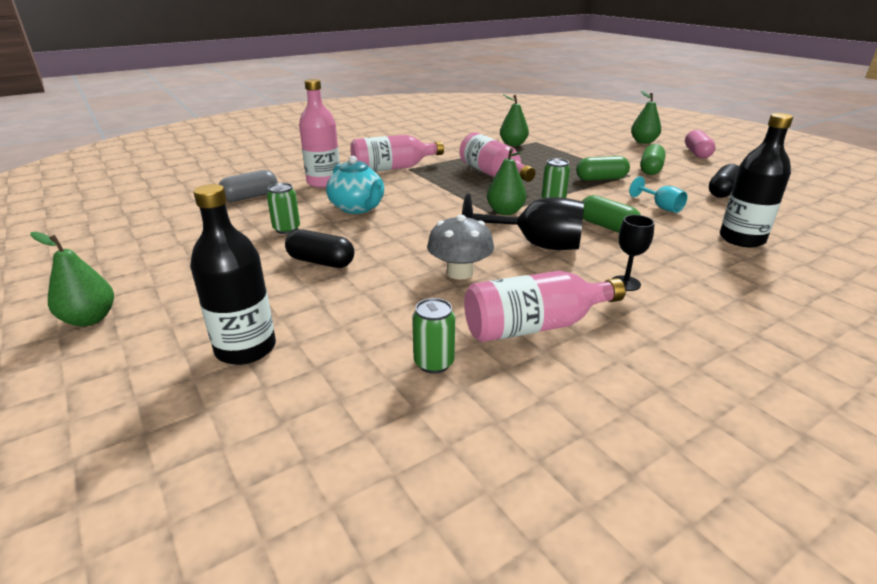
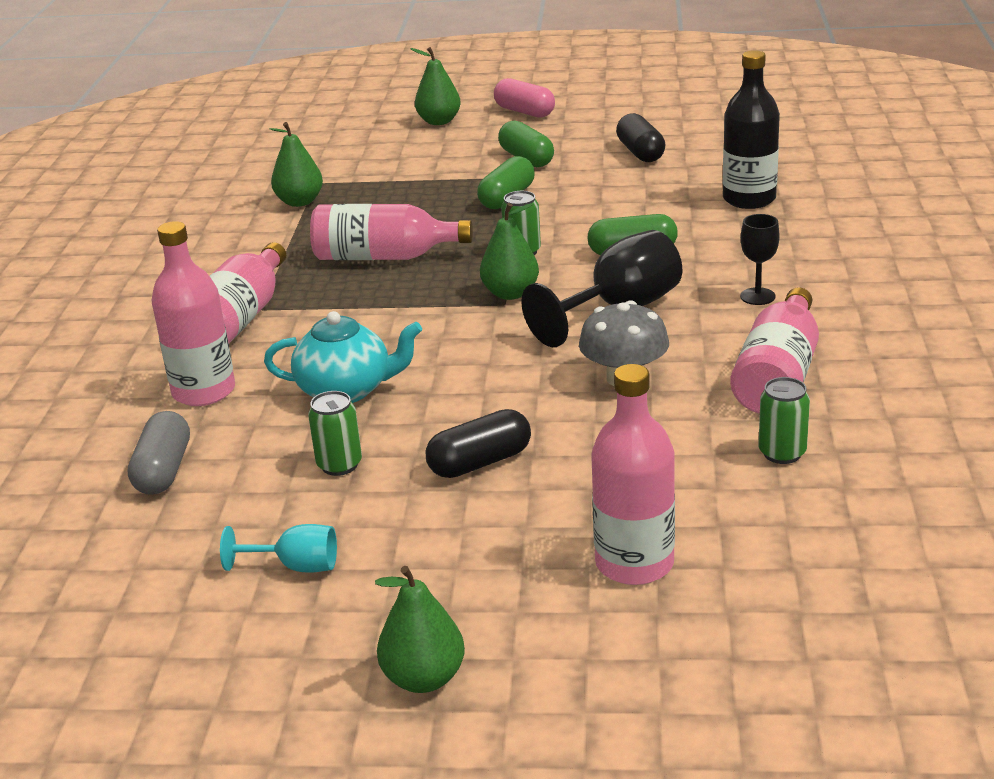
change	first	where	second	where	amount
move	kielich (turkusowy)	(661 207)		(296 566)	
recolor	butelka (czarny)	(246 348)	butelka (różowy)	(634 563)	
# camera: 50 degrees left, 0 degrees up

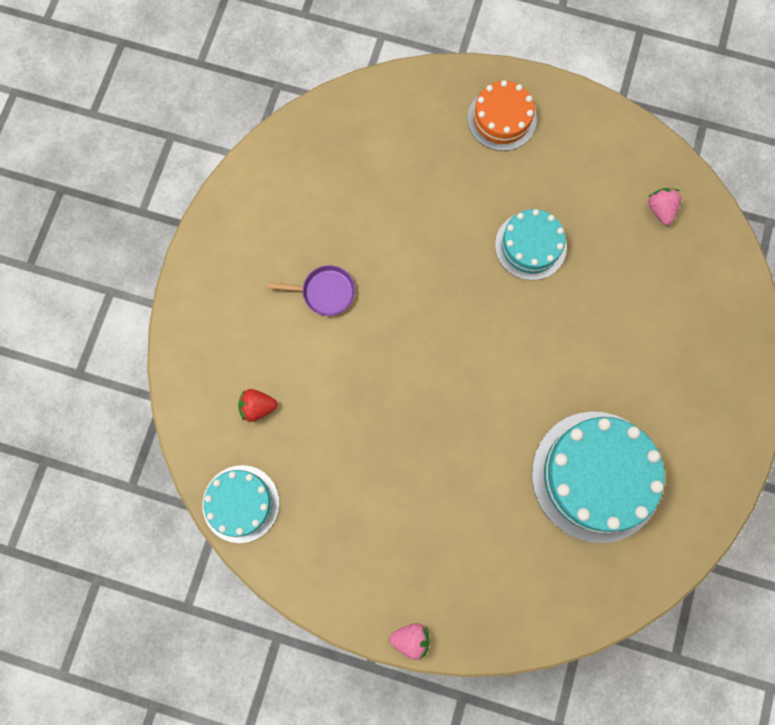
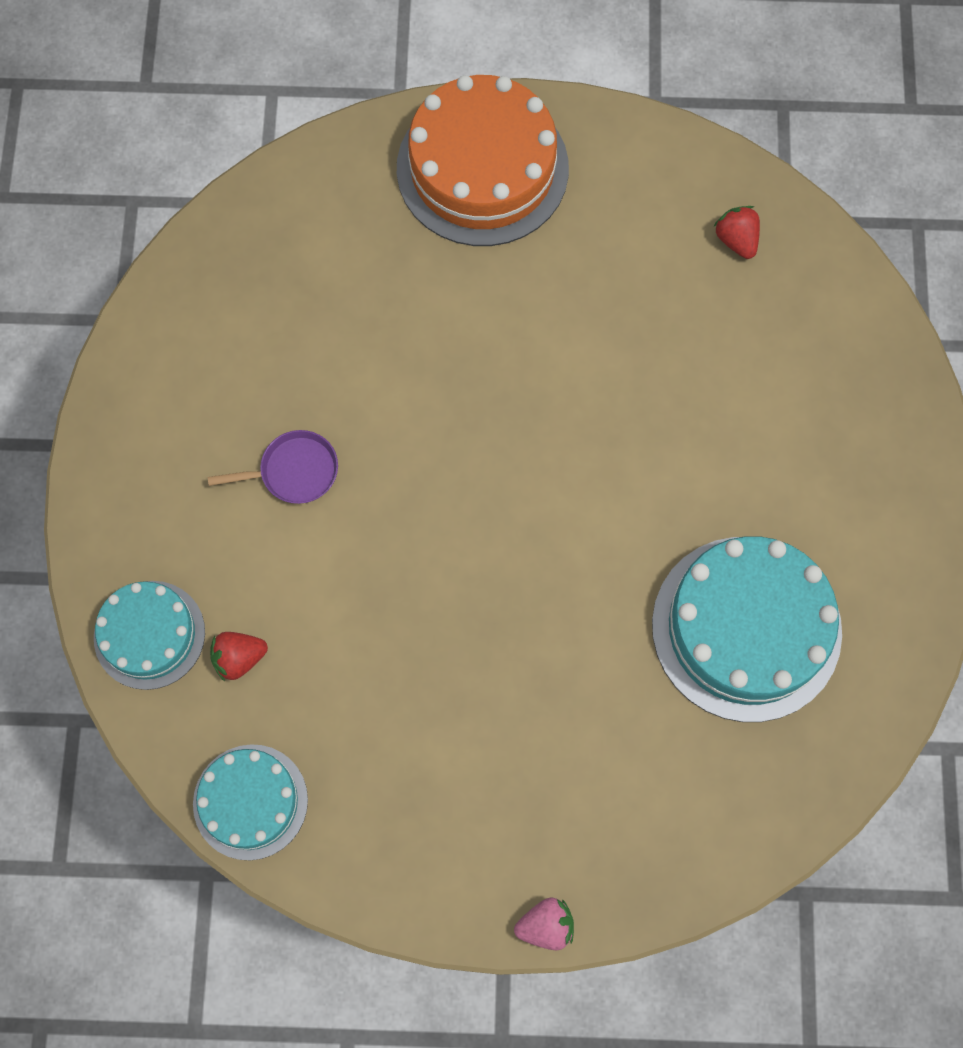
change	first	where	second	where	amount
move	tort (turkusowy)	(530 246)		(149 634)	
resize	tort (pomarańczowy)	(502 119)		(482 168)	x1.71
recolor	truskawka (różowy)	(660 210)	truskawka (czerwony)	(736 240)	
# camera: 15 degrees left, 5 degrees down

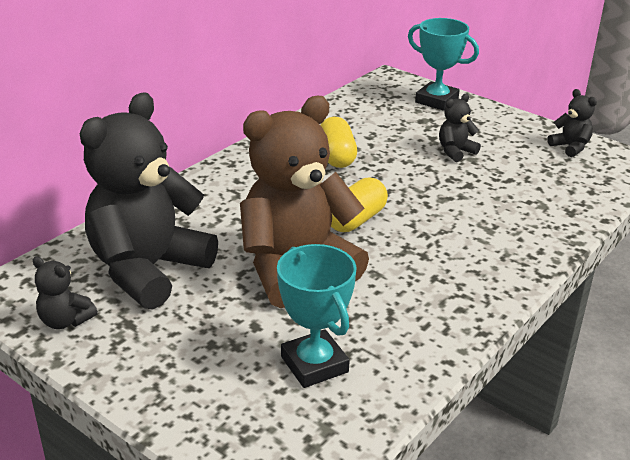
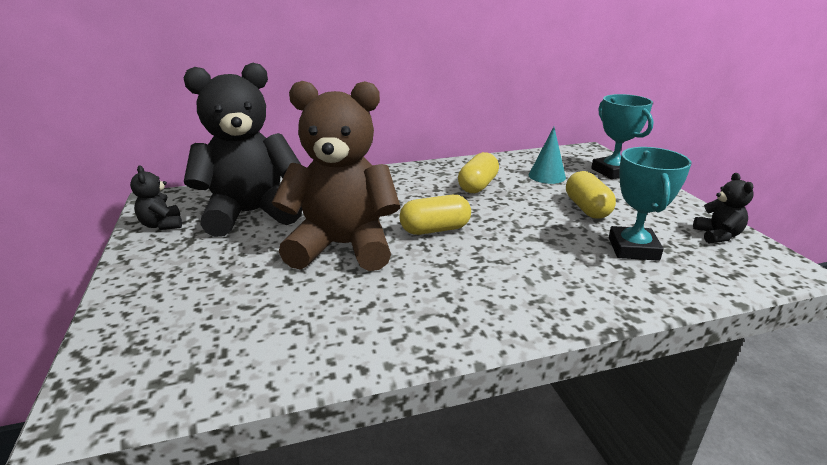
change	first	where	second	where	amount
insert			stożek (turkusowy)	(547 176)	
replace	miś (czarny)	(455 151)	kapsułka (żółty)	(587 208)	
move	puchar (turkusowy)	(314 364)		(633 249)	
# camera: 35 degrees right, 5 degrees down

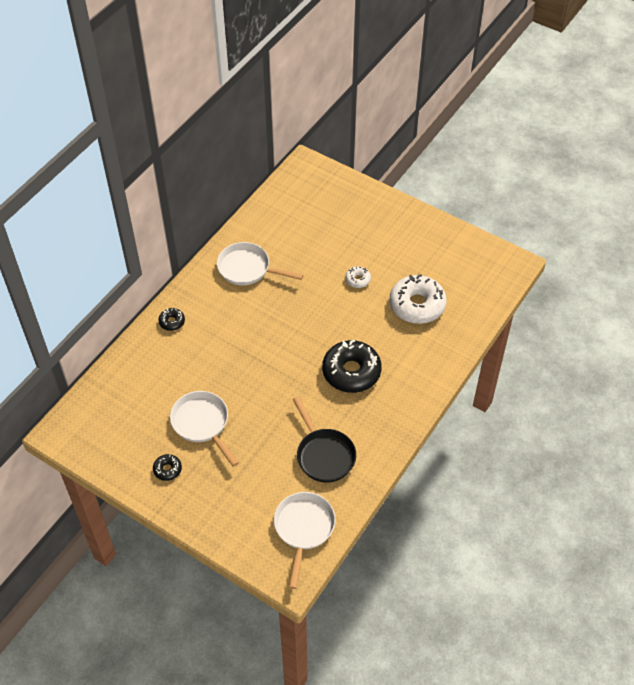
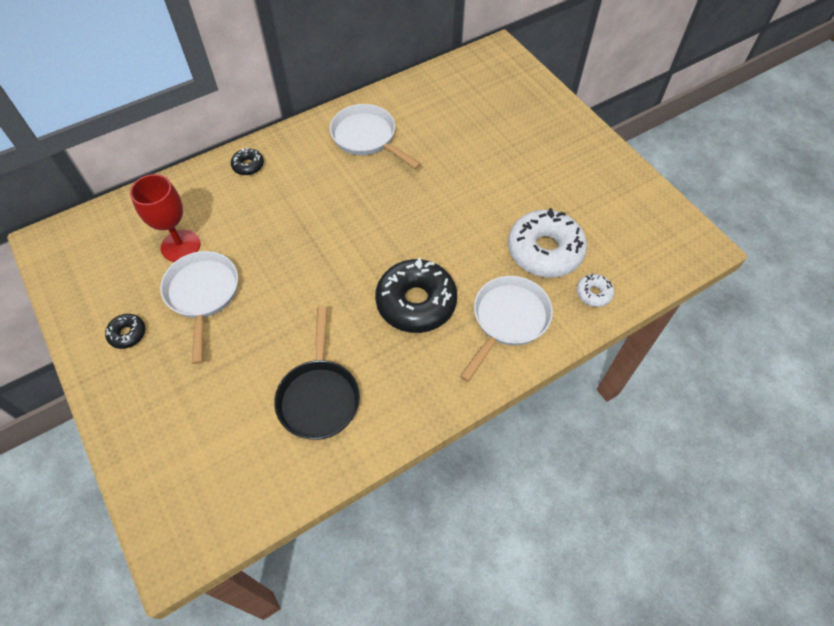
change	first	where	second	where	amount
insert			kielich (czerwony)	(180 246)	
move	patelnia (biały)	(303 529)		(508 320)	
move	donut (biały)	(358 280)		(593 293)	
# camera: 25 degrees right, 5 degrees up

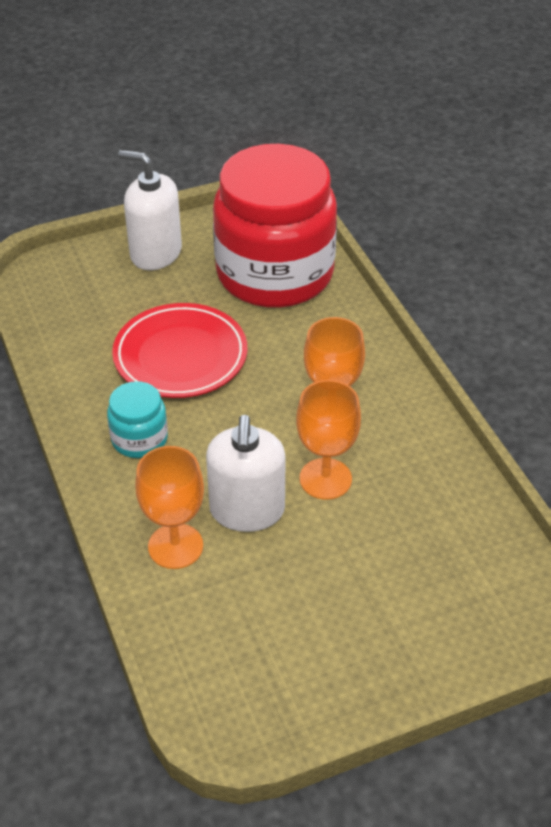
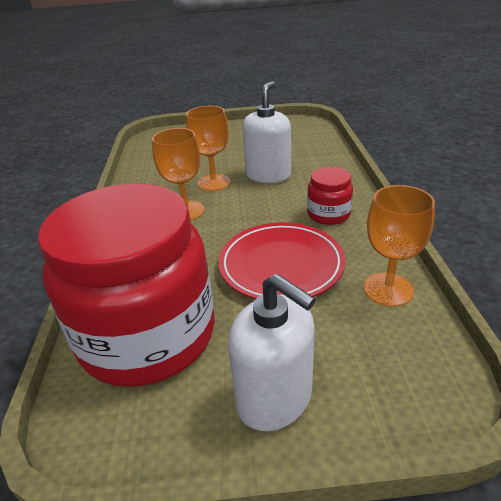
change	first	where	second	where	amount
recolor	słoik (turkusowy)	(139 439)	słoik (czerwony)	(328 214)	
move	kielich (pomarańczowy)	(175 546)		(388 289)	
# camera: 160 degrees left, 10 degrees down

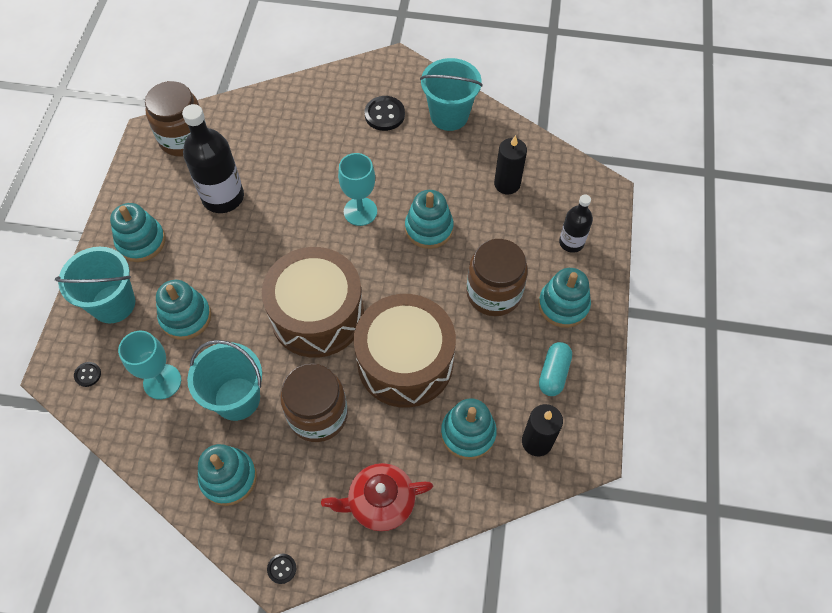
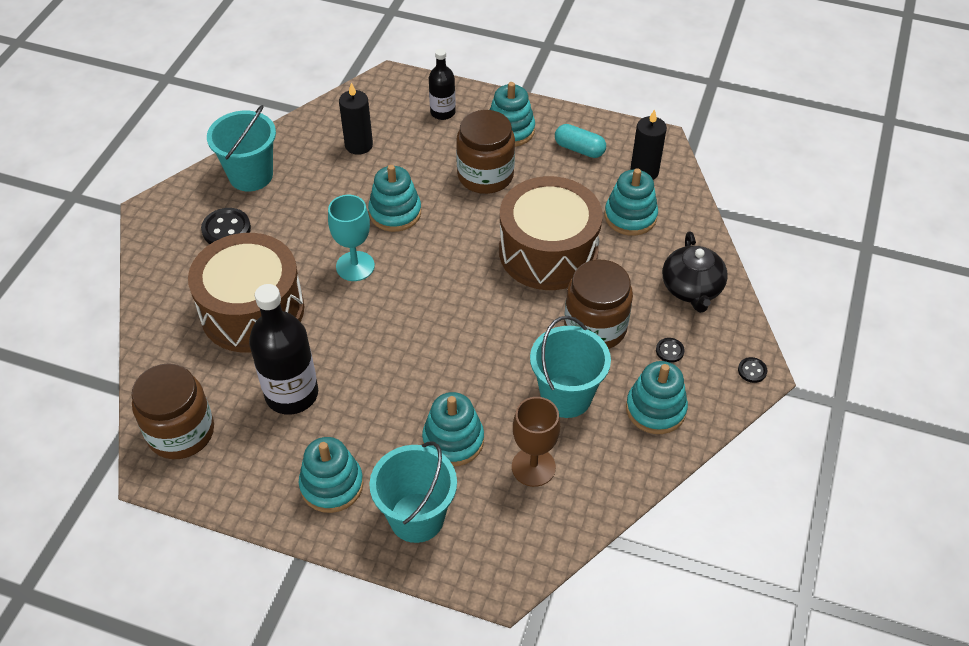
change	first	where	second	where	amount
move	bęben (brązowy)	(317 314)		(252 310)	
recolor	kielich (turkusowy)	(162 381)	kielich (brązowy)	(533 467)	
move	guzik (czarny)	(88 374)		(669 351)	
recolor	imbryk (czerwony)	(380 502)	imbryk (czarny)	(692 288)	
# camera: 80 degrees left, 10 degrees down

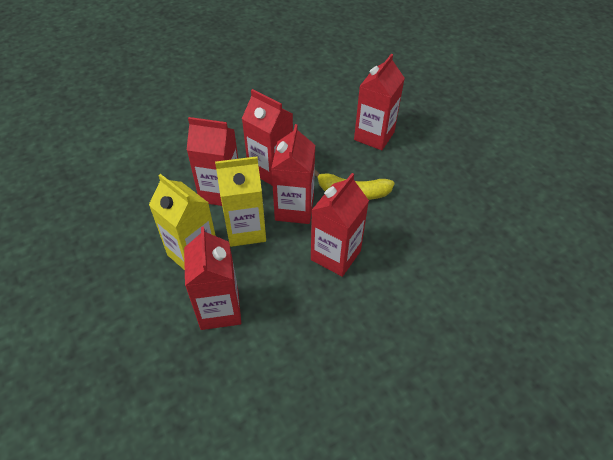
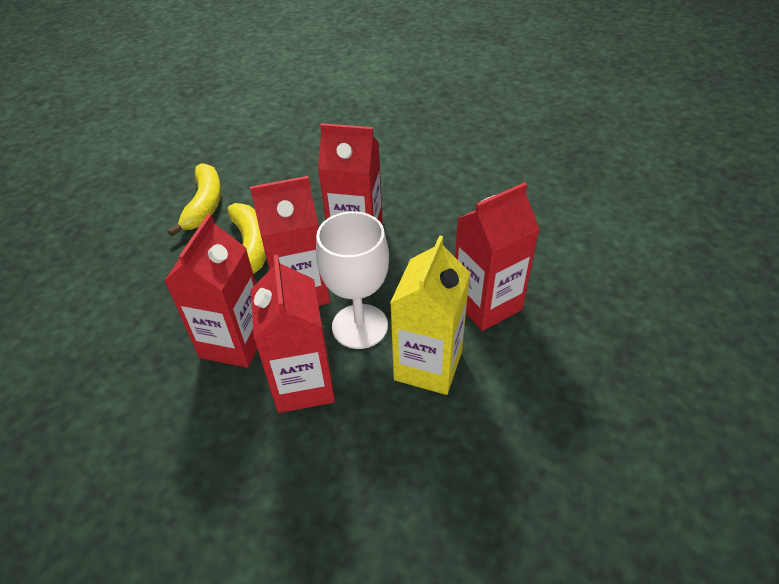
change	first	where	second	where	amount
insert			banan (żółty)	(204 205)	
replace	karton mleka (żółty)	(246 230)	kielich (biały)	(360 326)	
delete	karton mleka (czerwony)	(374 136)			
# camera: 110 degrees left, 5 degrees down

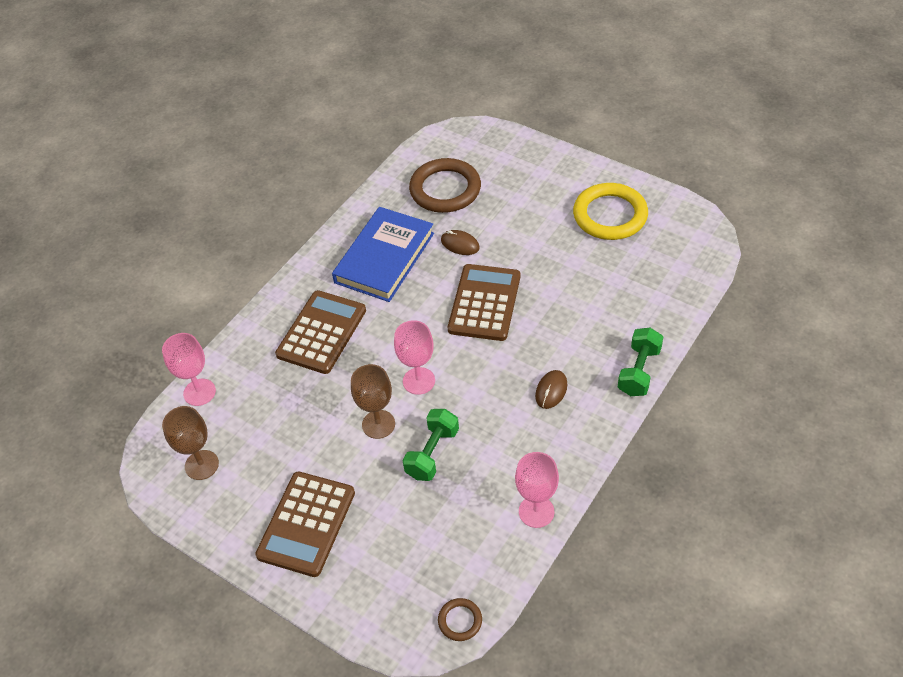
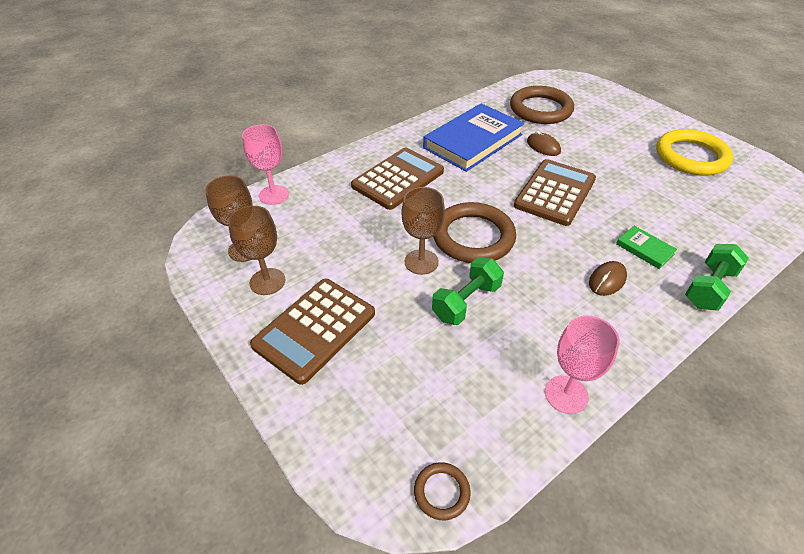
change	first	where	second	where	amount
insert			kielich (brązowy)	(267 281)	
replace	kielich (różowy)	(419 381)	pierścień (brązowy)	(473 237)	
insert			książka (zielony)	(645 249)	
# camera: 15 degrees right, 5 degrees down

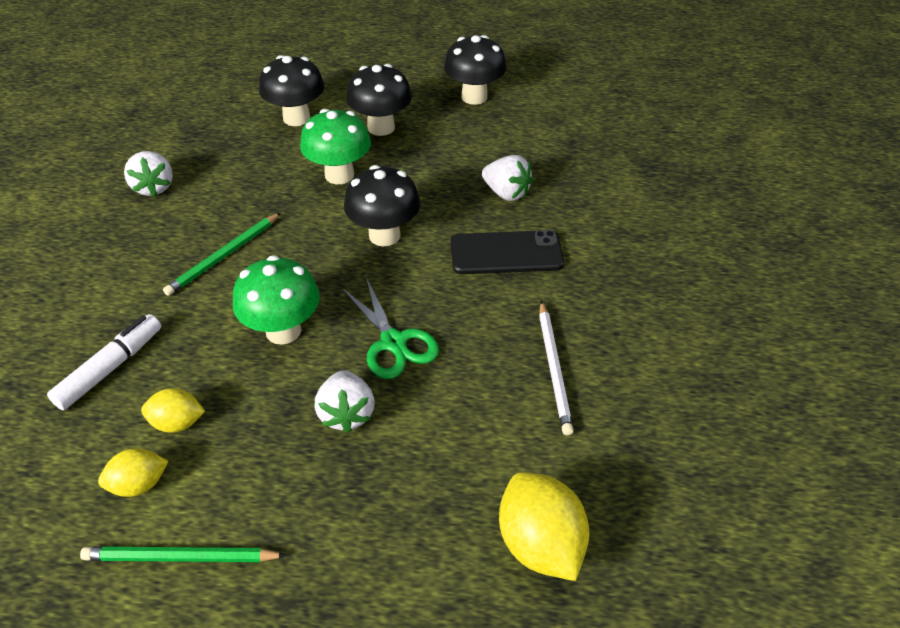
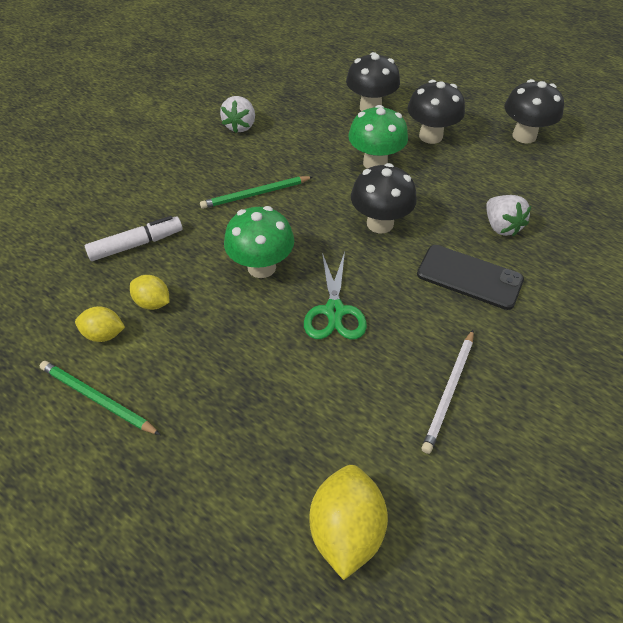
change	first	where	second	where	amount
delete	truskawka (biały)	(346 414)			
# camera: 30 degrees right, 5 degrees up

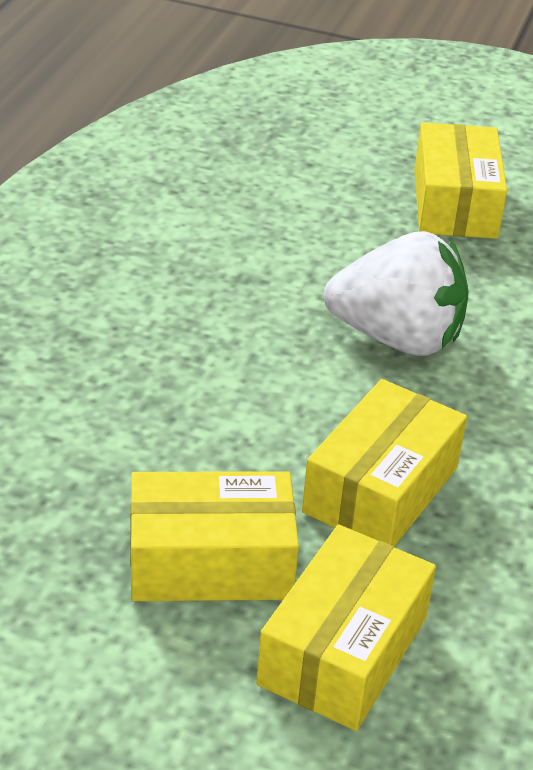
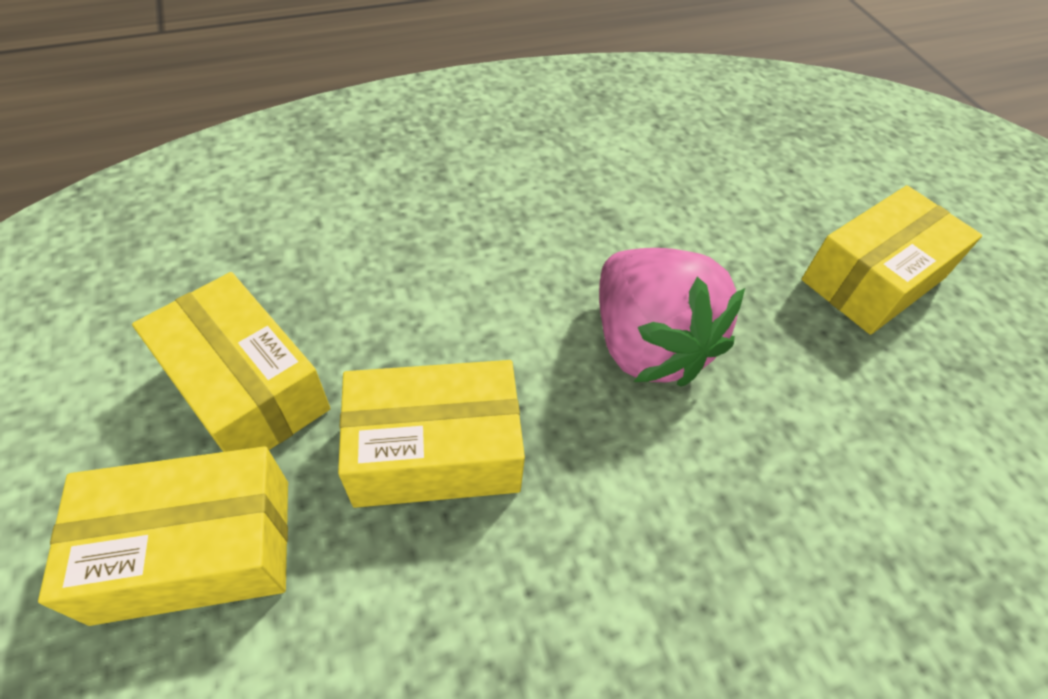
change	first	where	second	where	amount
recolor	truskawka (biały)	(397 338)	truskawka (różowy)	(647 345)	
# camera: 50 degrees right, 15 degrees up

